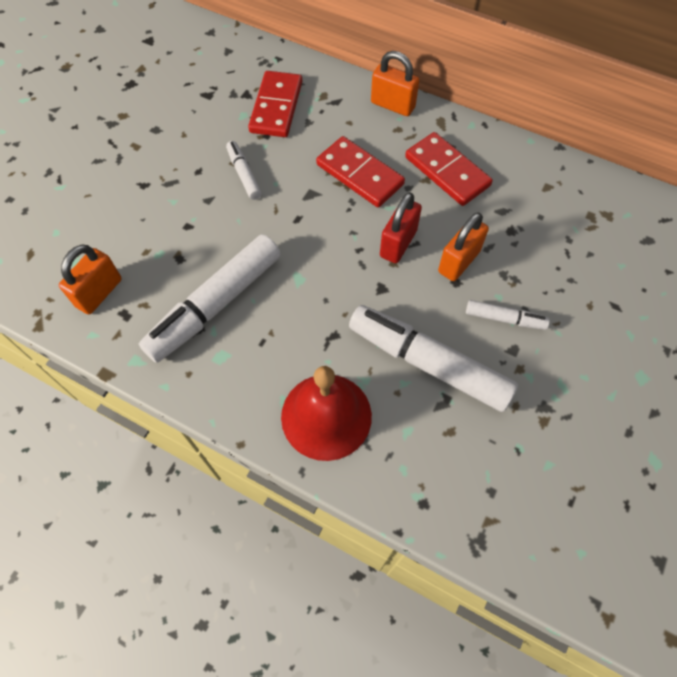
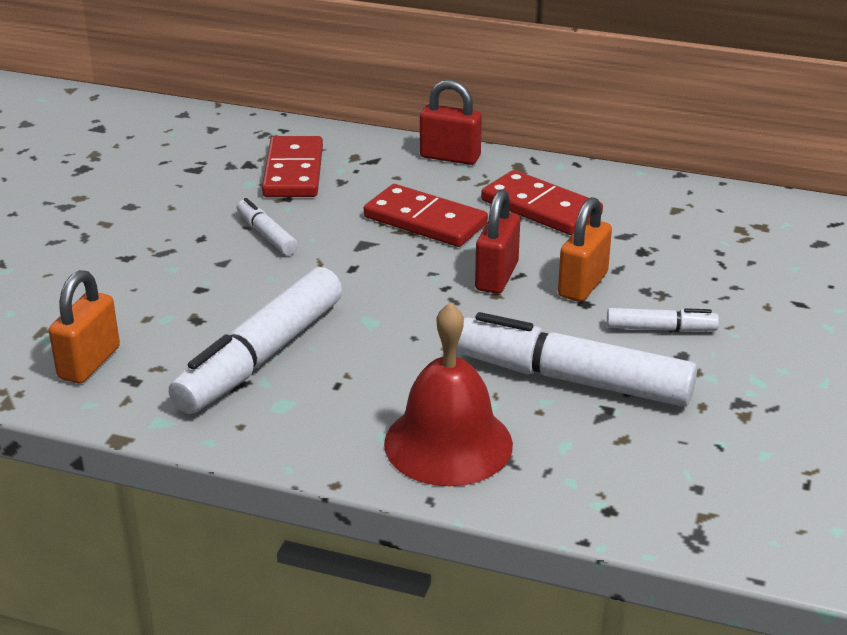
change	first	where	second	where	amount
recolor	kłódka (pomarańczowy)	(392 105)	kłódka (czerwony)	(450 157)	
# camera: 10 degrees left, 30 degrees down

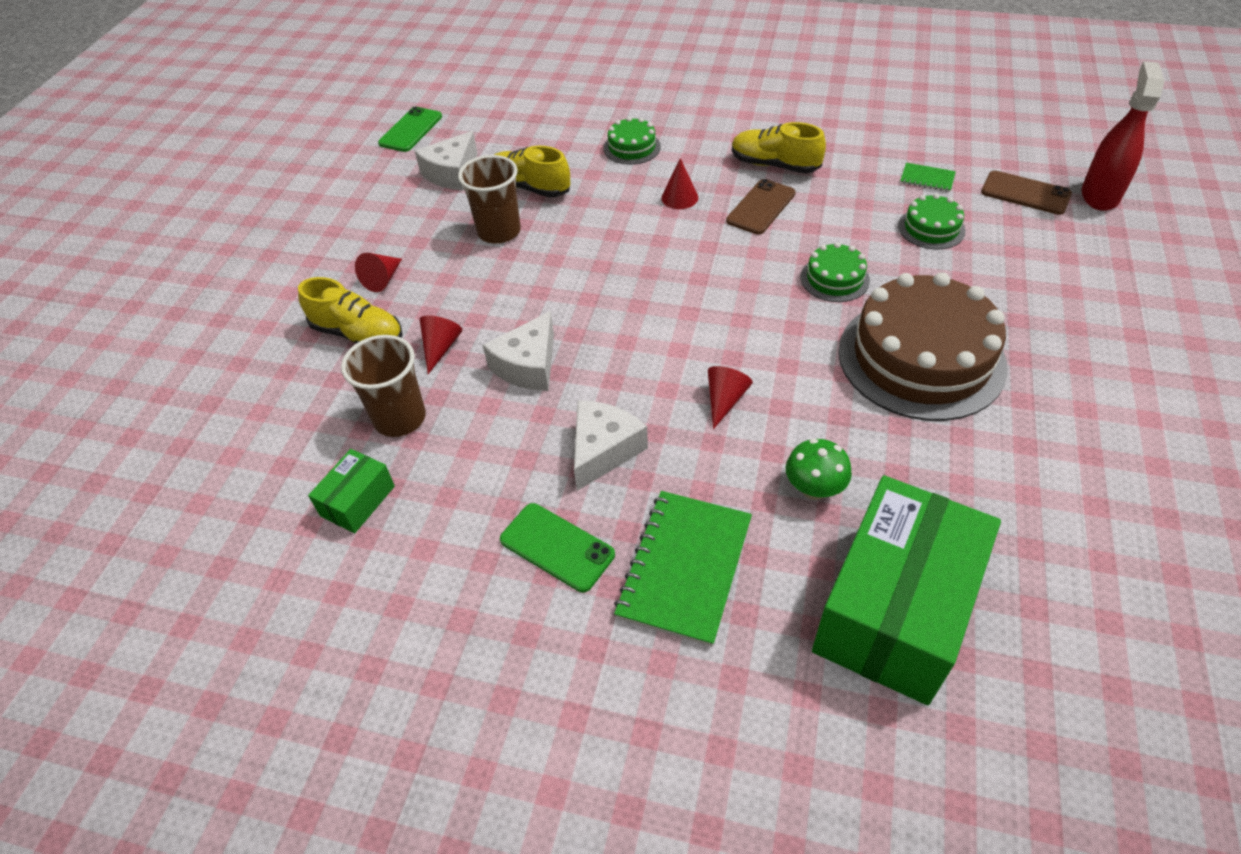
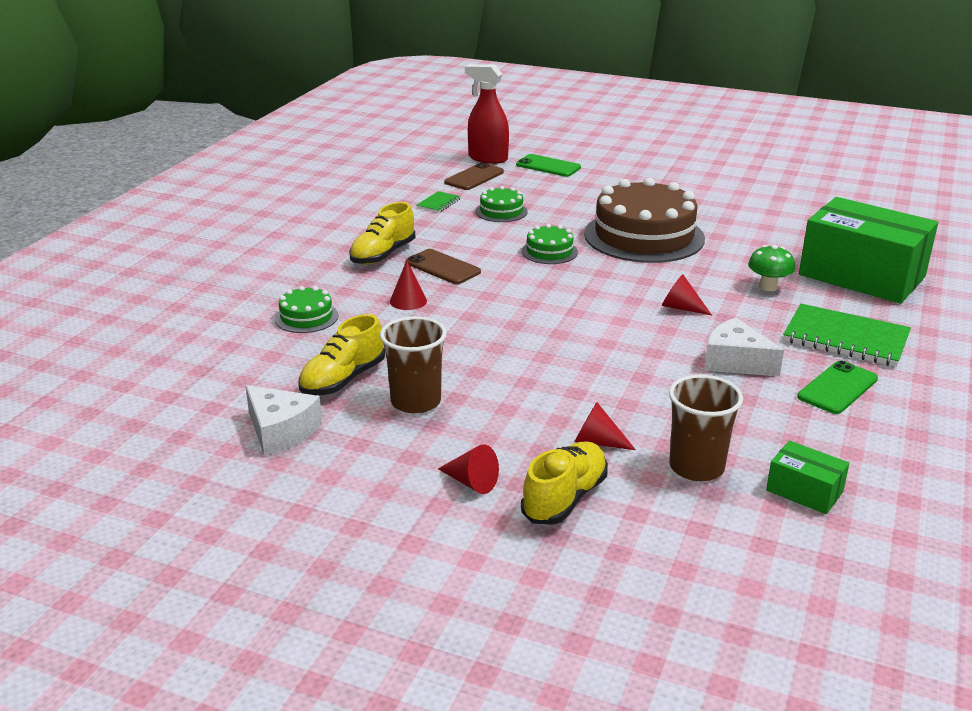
change	first	where	second	where	amount
move	telefon (zielony)	(410 130)		(548 166)	
delete	ser (biały)	(528 365)			
# camera: 85 degrees left, 20 degrees down

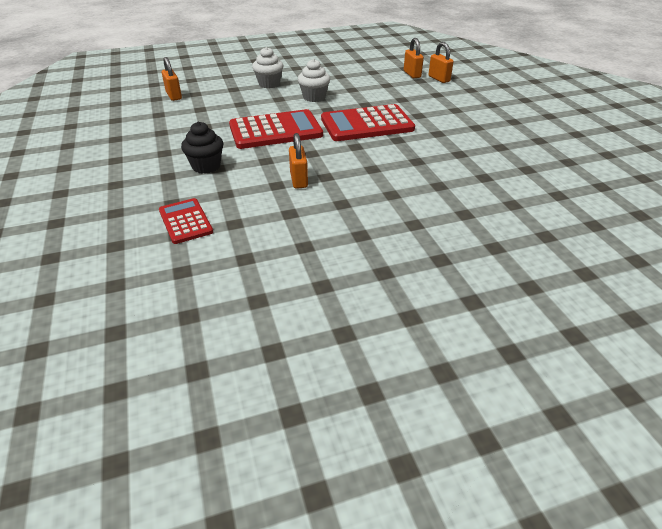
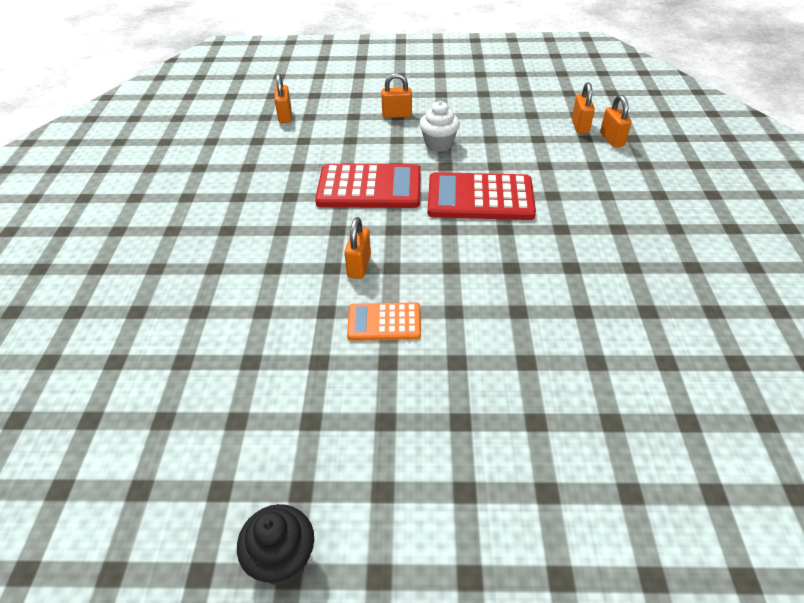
change	first	where	second	where	amount
move	muffinka (czarny)	(206 166)		(282 559)	
insert			kalkulator (pomarańczowy)	(384 322)	
replace	muffinka (biały)	(269 84)	kłódka (pomarańczowy)	(397 115)	
delete	kalkulator (czerwony)	(185 221)			
# camera: 20 degrees right, 5 degrees up

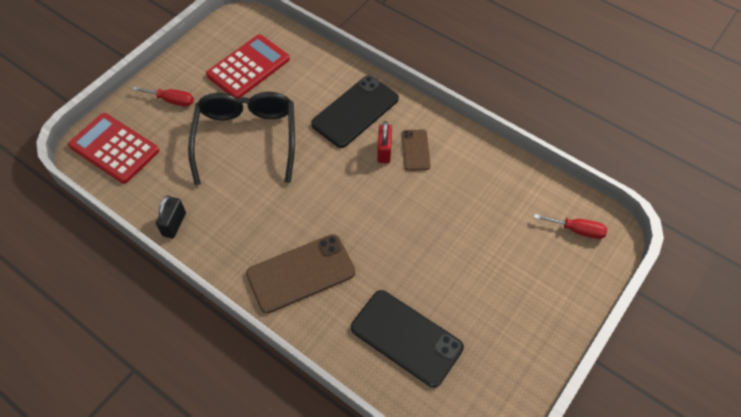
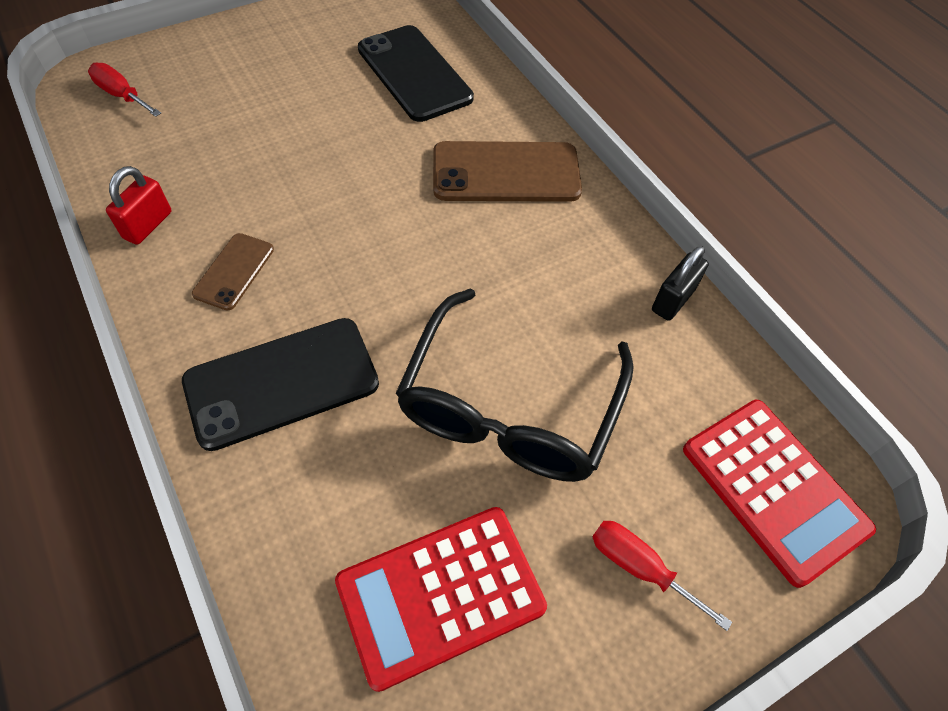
change	first	where	second	where	amount
move	kłódka (czerwony)	(384 151)		(148 225)	
# camera: 160 degrees left, 0 degrees up

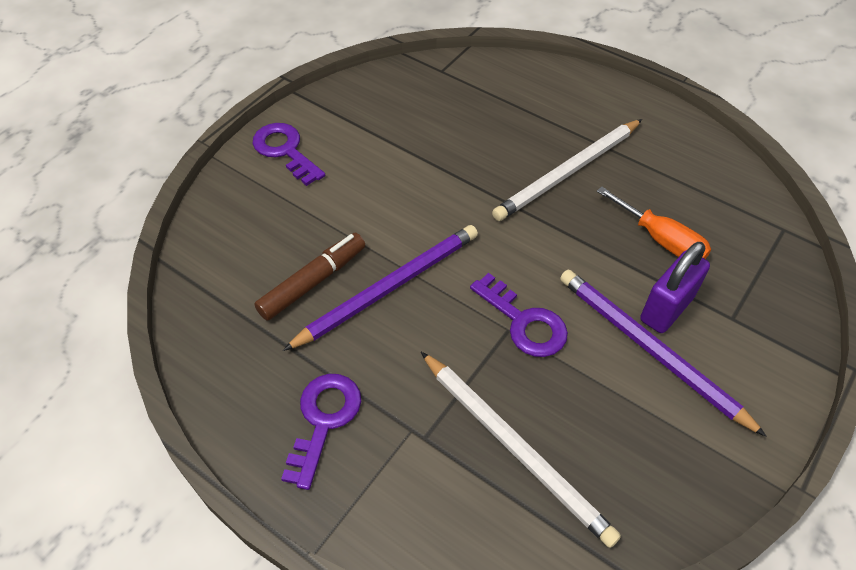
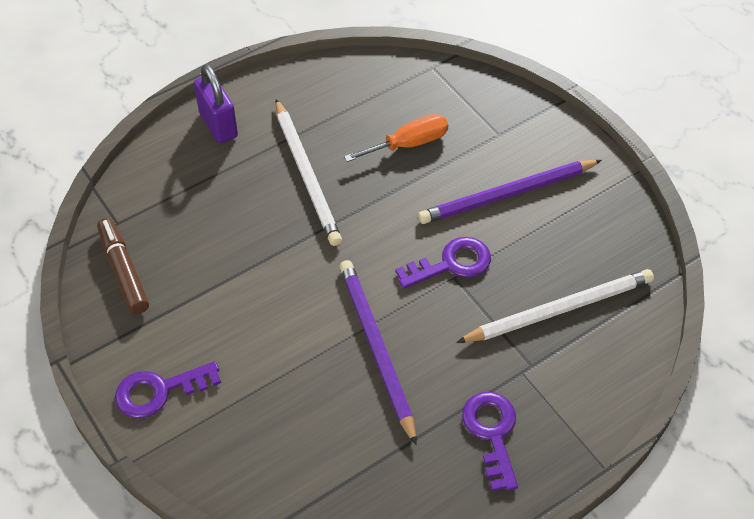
change	first	where	second	where	amount
move	flamaster (brązowy)	(312 282)		(123 271)	
move	kłódka (fioletowy)	(666 309)		(218 125)	
rotate	klucz (fioletowy)	(324 420)		(492 433)	45 degrees clockwise
# camera: 70 degrees left, 0 degrees up

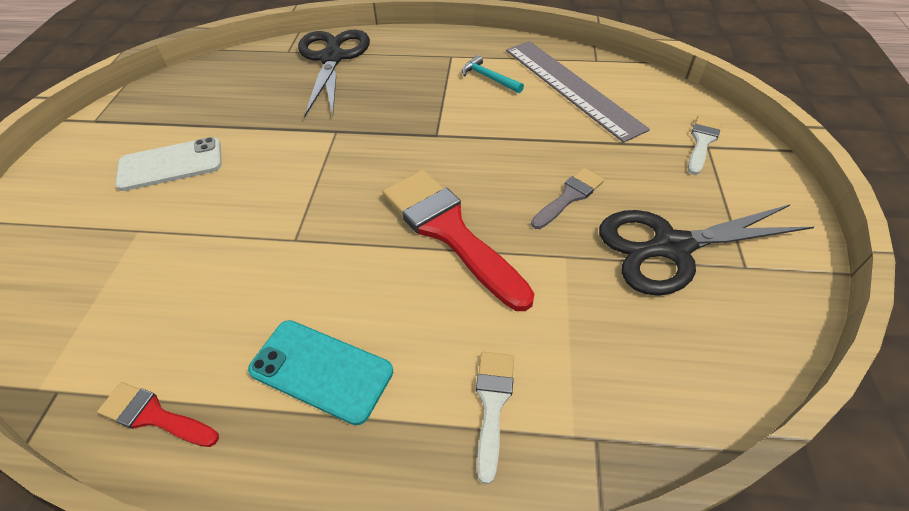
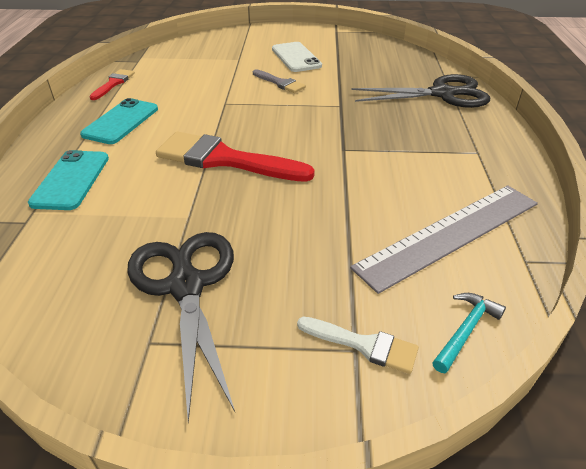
change	first	where	second	where	amount
replace	pędzel (biały)	(492 404)	telefon (turkusowy)	(71 180)	
rotate	pędzel (czerwony)	(449 231)		(224 159)	120 degrees counterclockwise
move	pędzel (szary)	(569 197)		(280 83)	
move	młotek (turkusowy)	(489 78)		(465 330)	
# camera: 85 degrees right, 10 degrees down

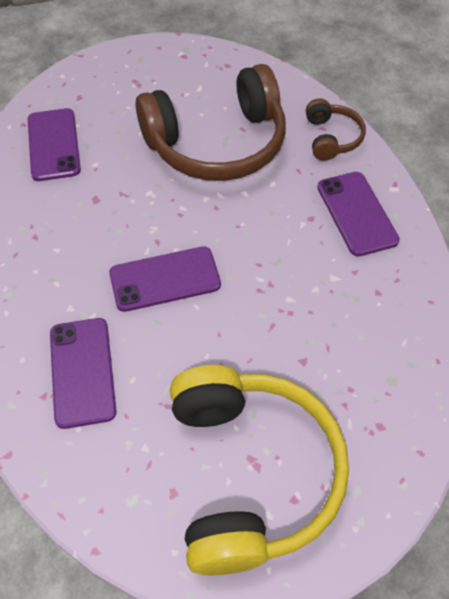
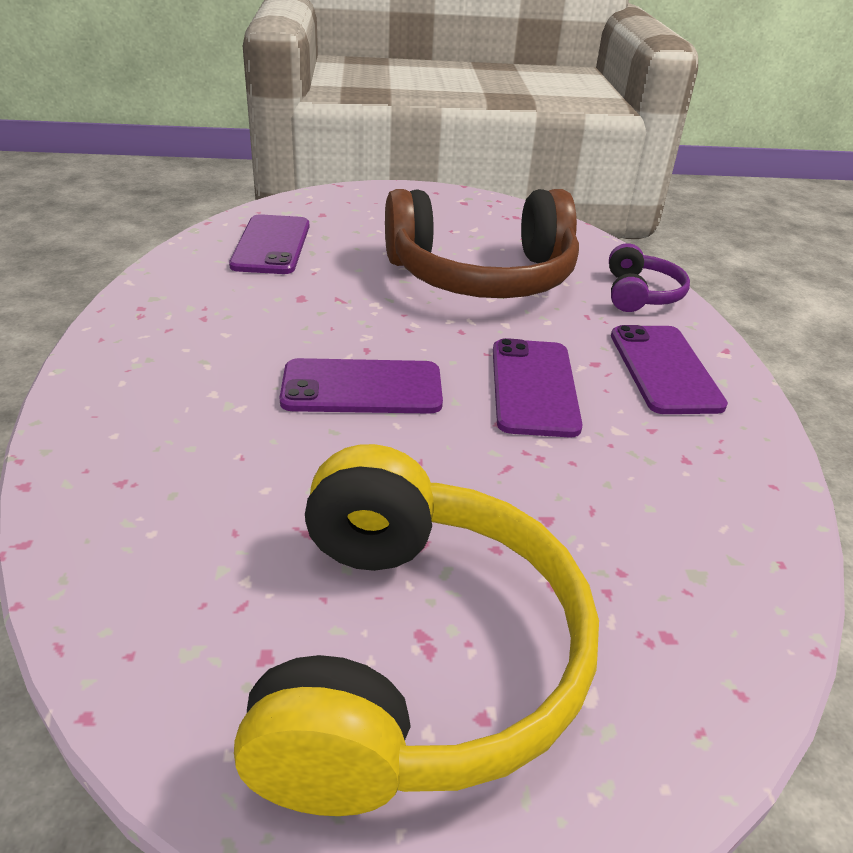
change	first	where	second	where	amount
move	telefon (fioletowy)	(82 372)		(534 387)	
recolor	słuchawki (brązowy)	(331 138)	słuchawki (fioletowy)	(640 294)	
# camera: 10 degrees right, 20 degrees down

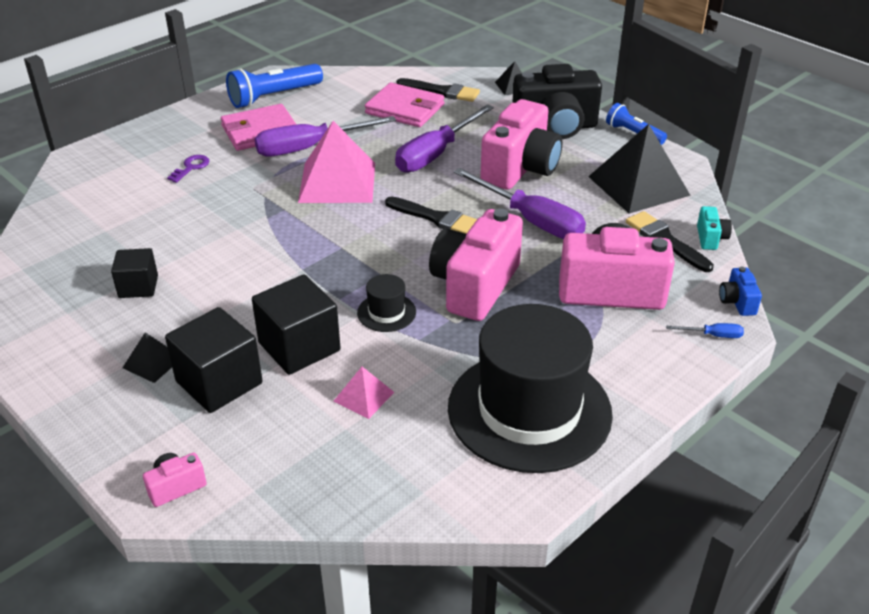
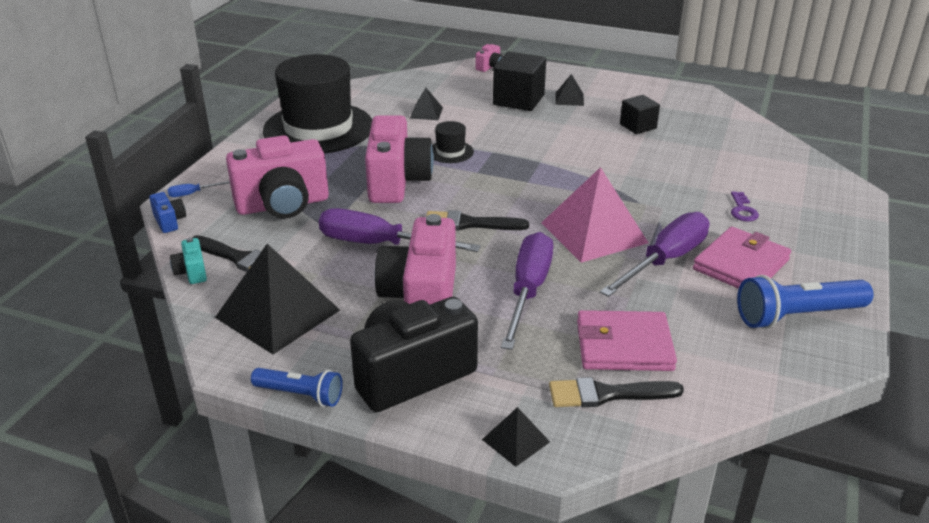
change	first	where	second	where	amount
recolor	piramida (różowy)	(364 396)	piramida (czarny)	(426 113)	
rotate	latarka (niebieski)	(274 97)		(797 316)	135 degrees counterclockwise
delete	sześcian (czarny)	(299 347)			
# camera: 155 degrees right, 5 degrees down

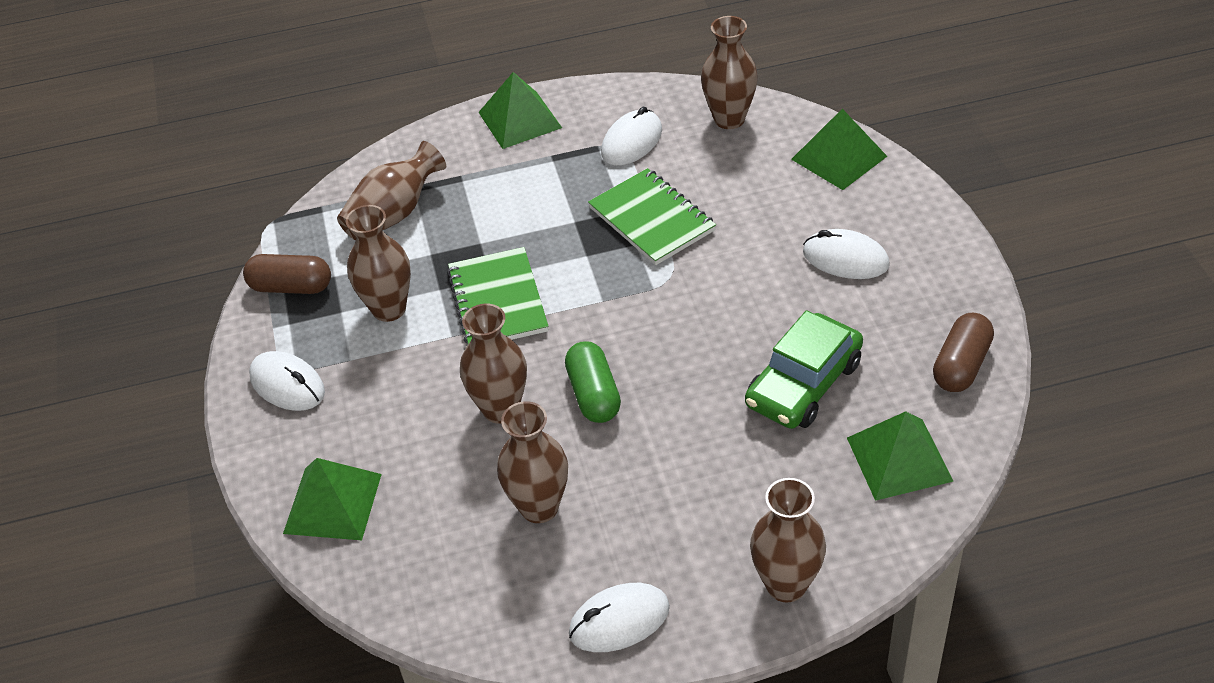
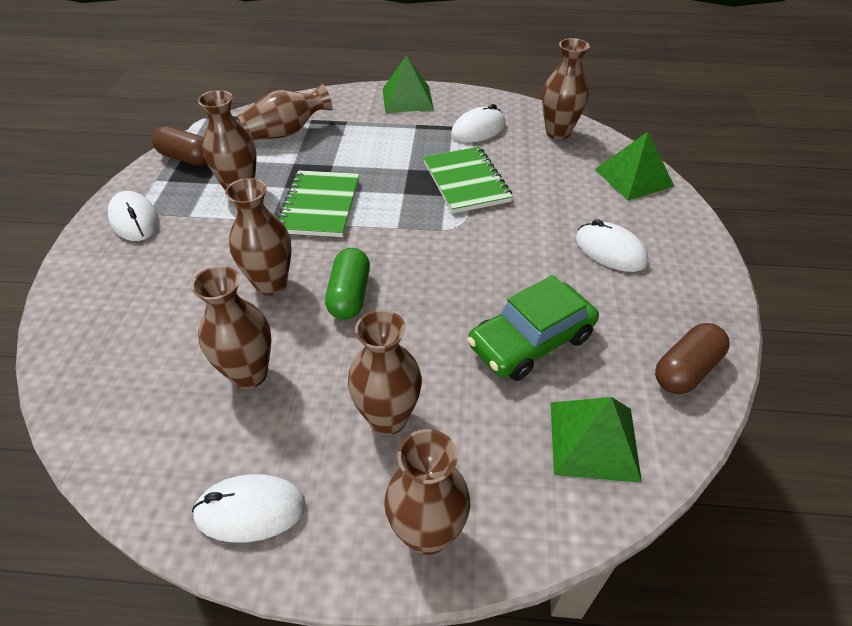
change	first	where	second	where	amount
insert			wazon (brązowy)	(388 418)	
delete	piramida (zielony)	(332 503)			
# camera: 15 degrees right, 0 degrees up

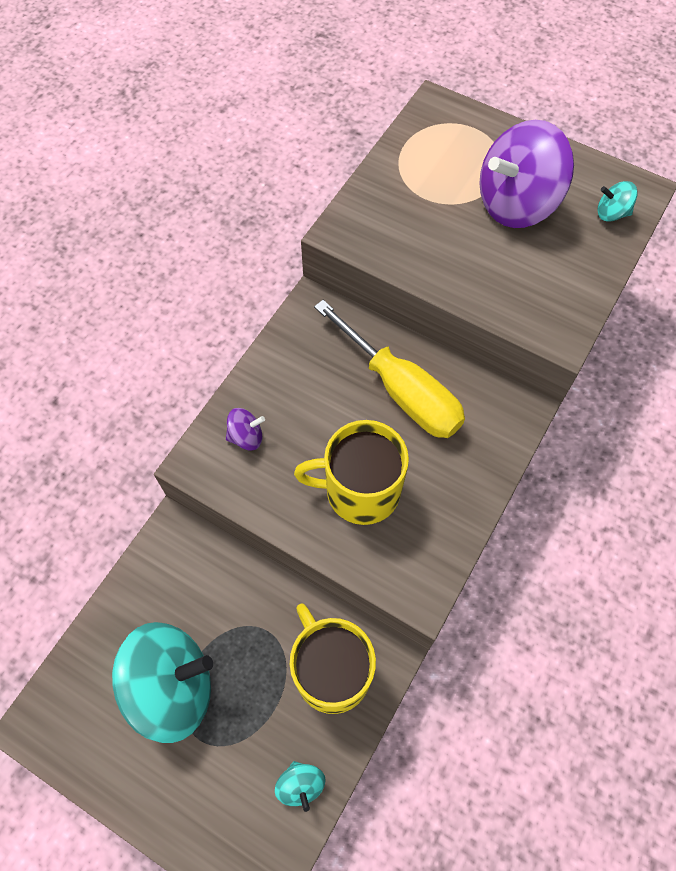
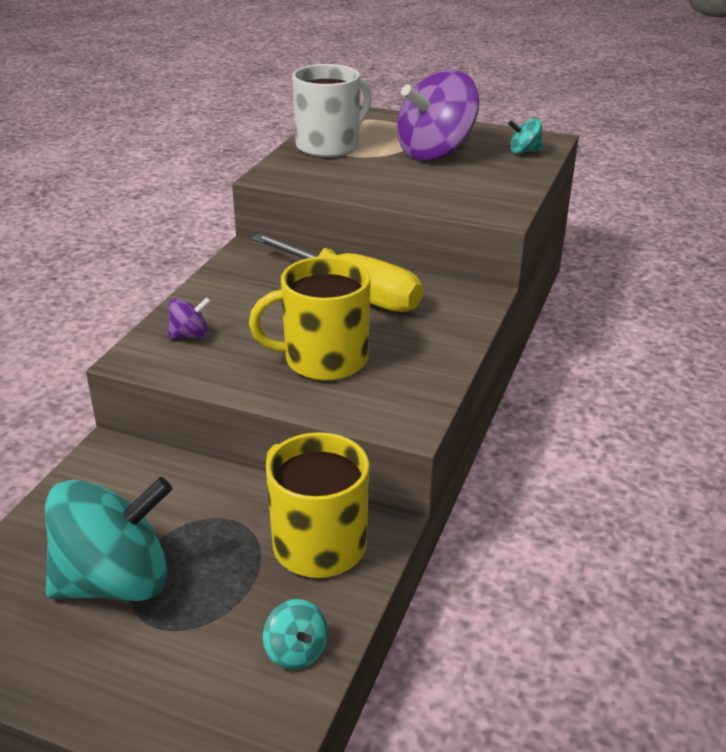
change	first	where	second	where	amount
insert			kubek (biały)	(329 146)	
# camera: 10 degrees left, 30 degrees down

